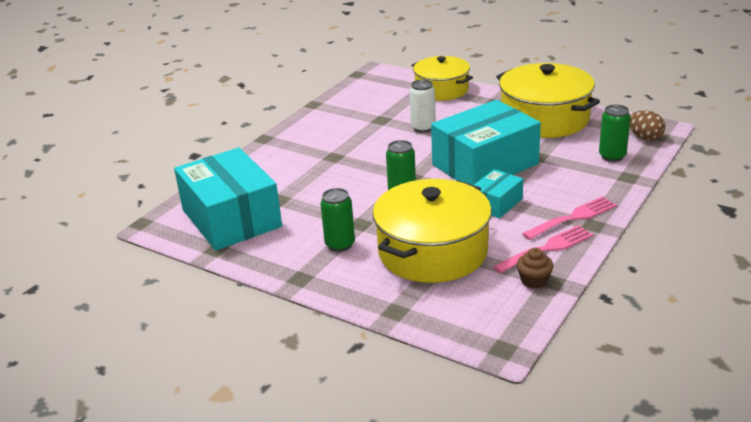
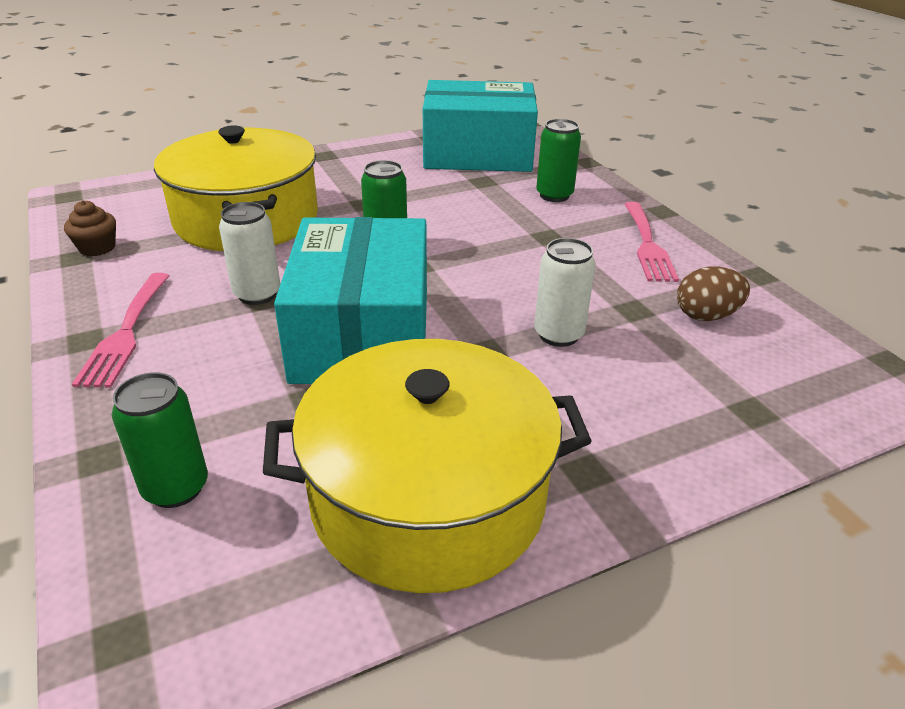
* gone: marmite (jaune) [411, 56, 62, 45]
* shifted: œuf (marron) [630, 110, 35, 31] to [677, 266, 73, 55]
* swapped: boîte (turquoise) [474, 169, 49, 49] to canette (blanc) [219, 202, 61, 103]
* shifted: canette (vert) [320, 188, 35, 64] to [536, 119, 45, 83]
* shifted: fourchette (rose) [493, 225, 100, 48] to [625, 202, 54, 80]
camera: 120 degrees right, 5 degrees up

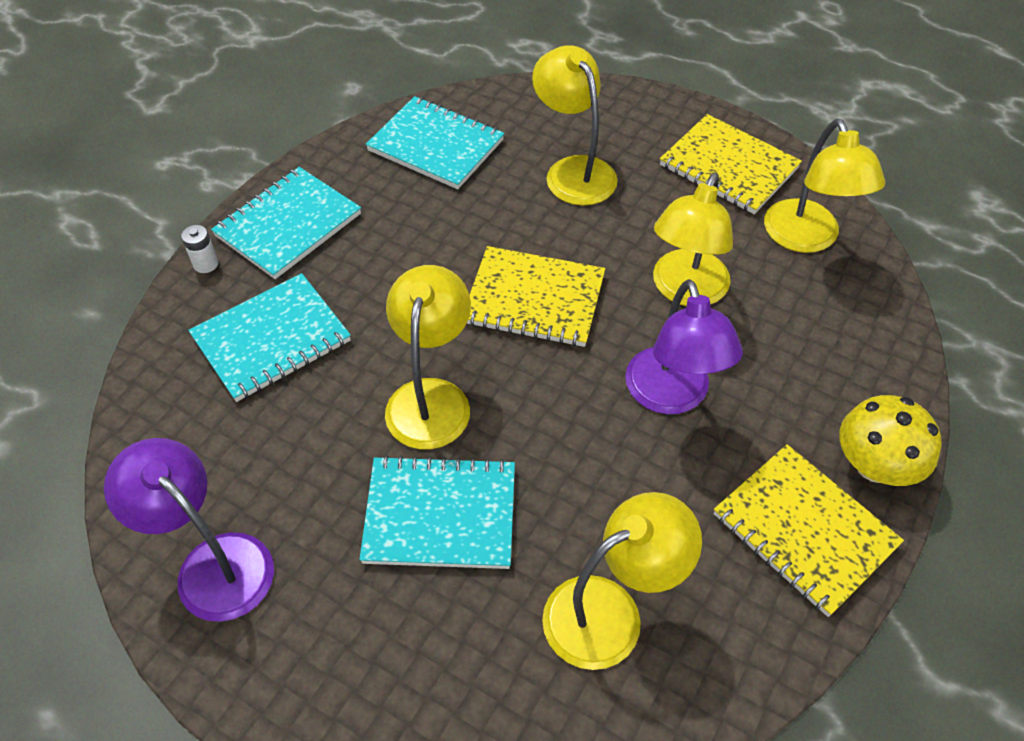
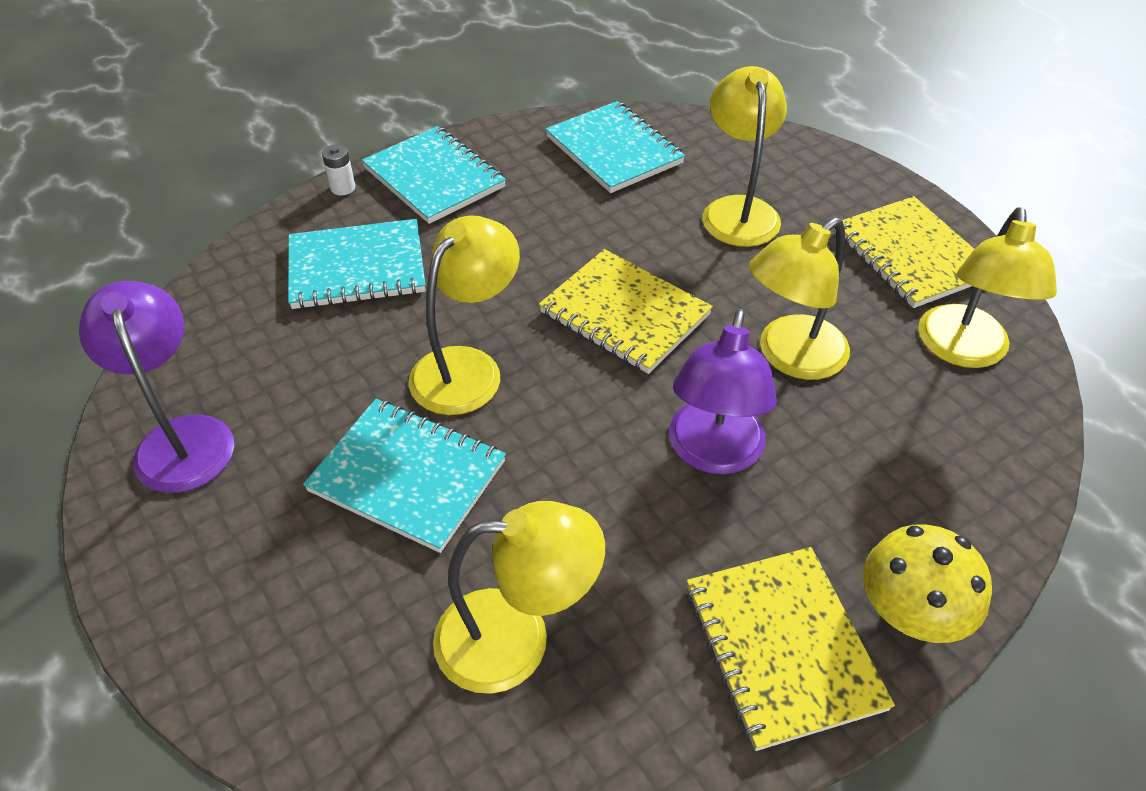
* rotated: carnet (turquoise) [211, 167, 150, 112] = [362, 126, 144, 98] 75 degrees clockwise
camera: 25 degrees right, 5 degrees down

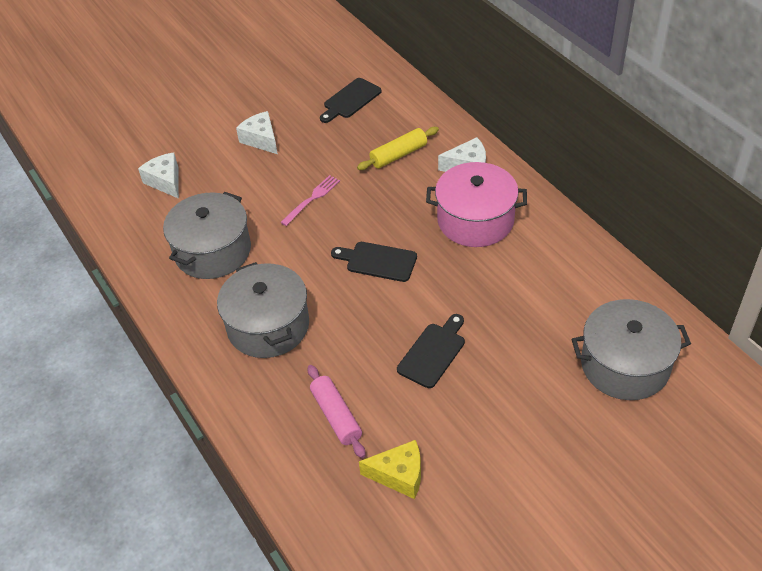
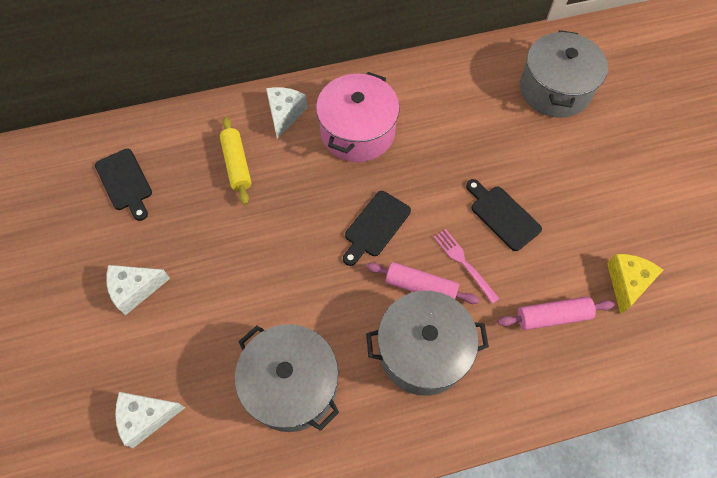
* shifted: fourchette (rose) [280, 175, 60, 51] to [434, 229, 66, 75]
* new: rouleau à pâtisserie (rose) [366, 262, 113, 42]
camera: 75 degrees left, 15 degrees up

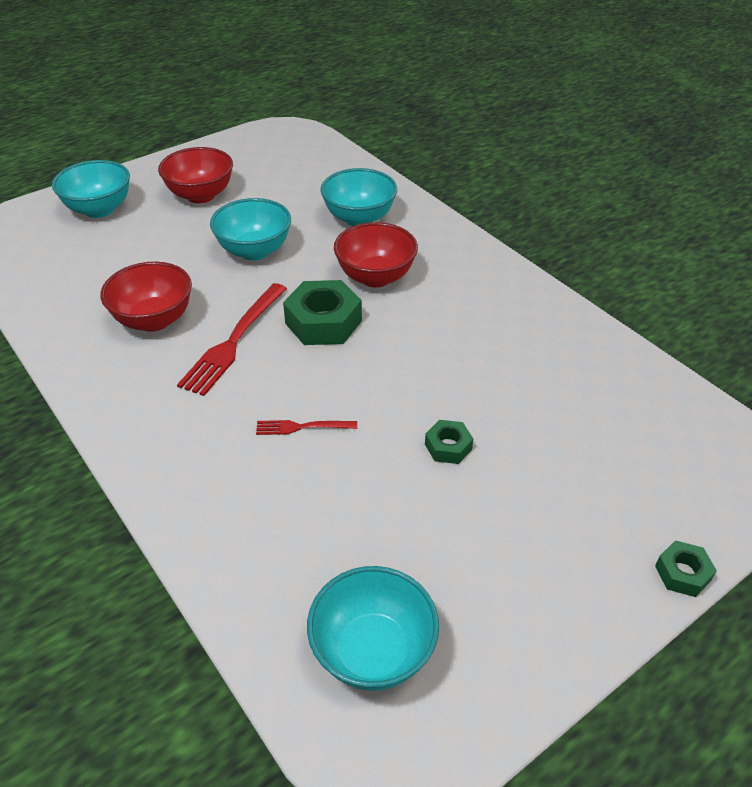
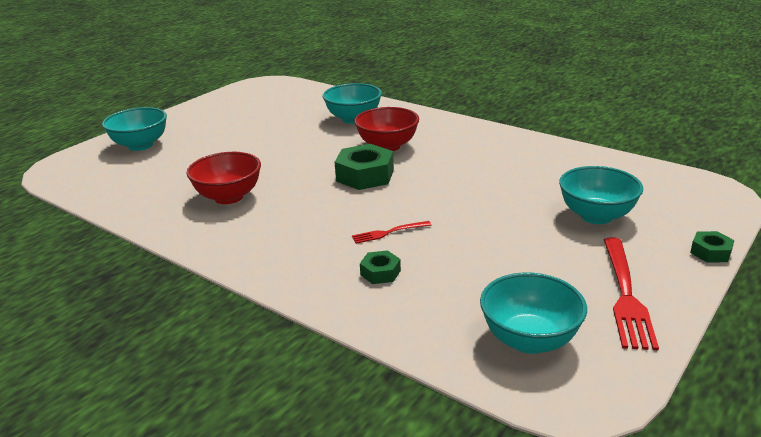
* gone: bol (rouge) [158, 147, 75, 56]
* shifted: bol (turquoise) [210, 198, 81, 62] to [559, 166, 84, 58]
* shifted: fourchette (rouge) [177, 283, 110, 113] to [604, 237, 55, 113]
* shifted: écrou (vert) [425, 420, 48, 44] to [360, 250, 41, 34]
camera: 15 degrees left, 15 degrees down

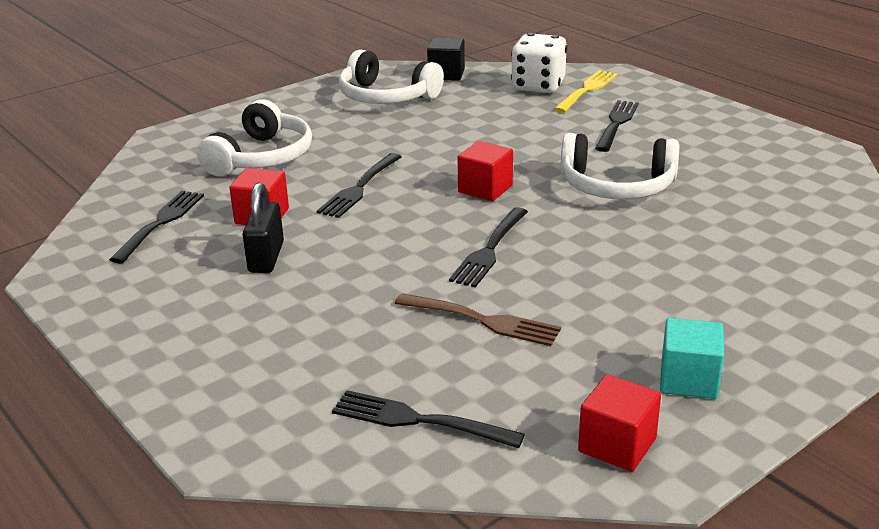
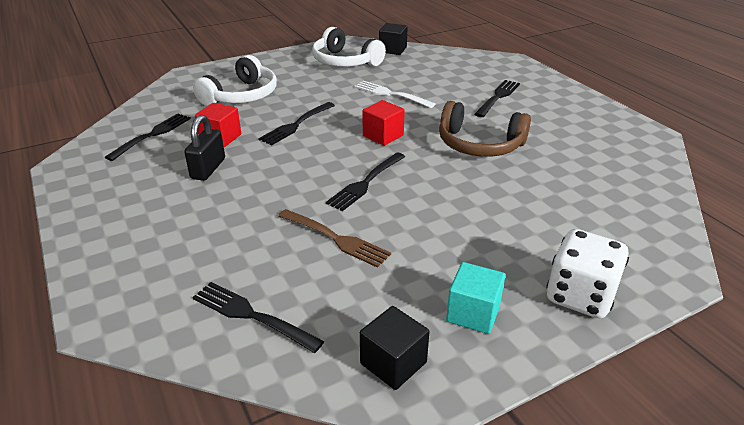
* shifted: dé (blanc) [511, 33, 56, 60] to [546, 229, 83, 89]
* gone: fourchette (jaune) [554, 70, 64, 43]
* repainted: casque audio (blanc) [561, 133, 118, 66] to casque audio (marron) [439, 101, 92, 56]
* repainted: cube (rouge) [578, 374, 83, 98] to cube (noir) [360, 306, 70, 84]
* new: fourchette (blanc) [354, 81, 81, 27]
camera: 10 degrees right, 5 degrees up

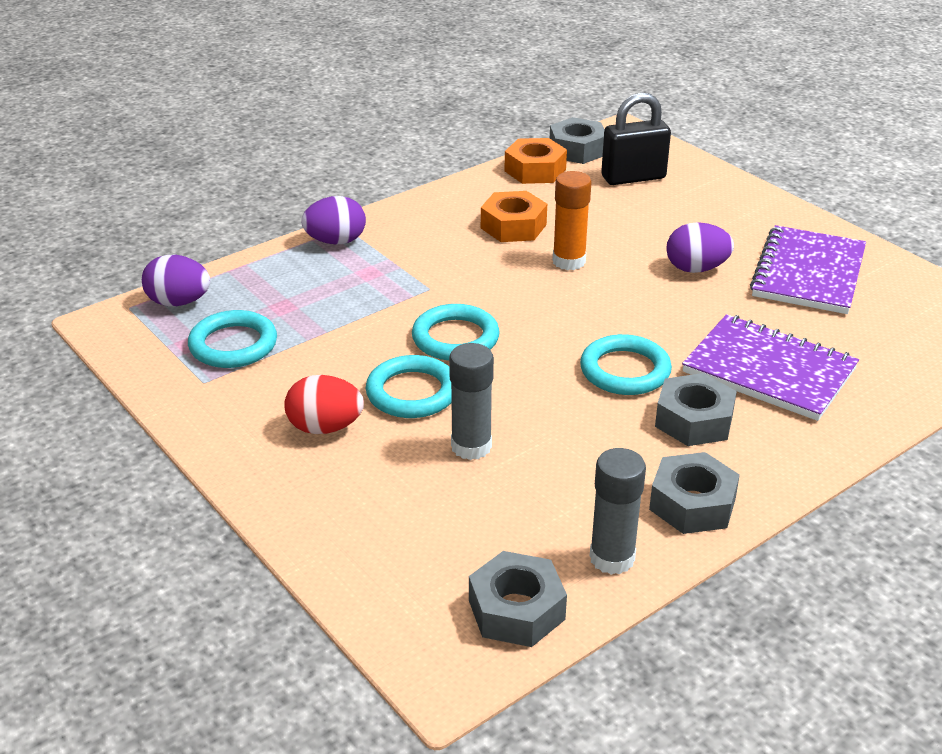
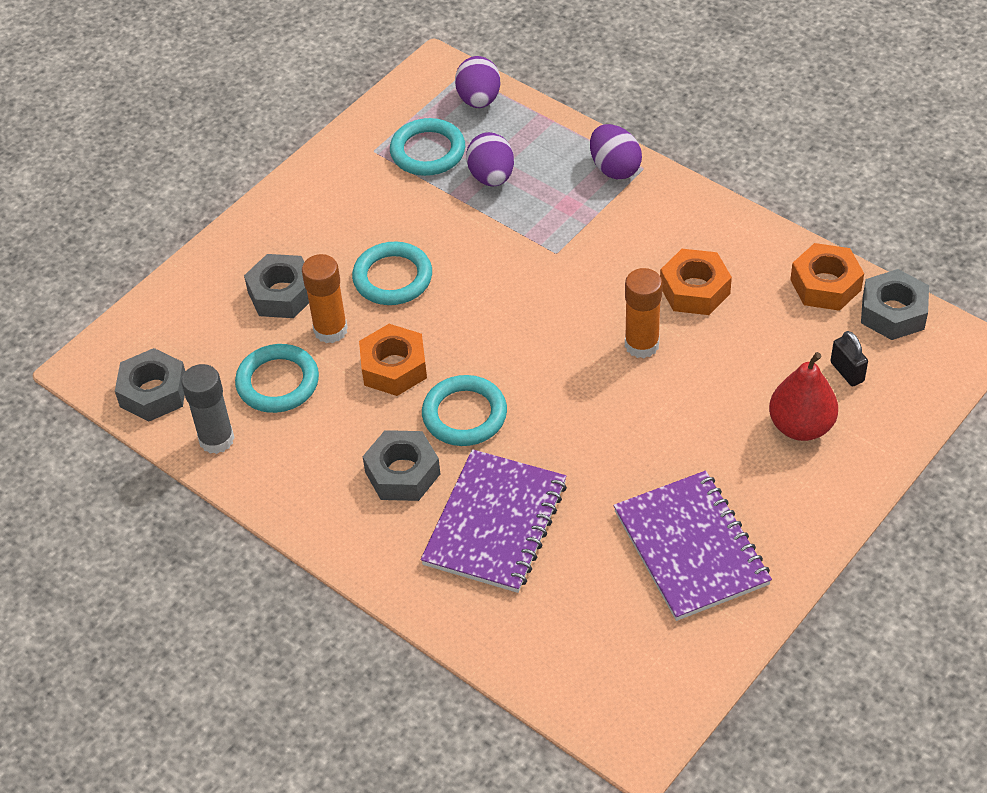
* scaled: cadenas (noir) [601, 92, 70, 93] = [830, 331, 38, 56] x0.54
* shifted: œuf (violet) [666, 222, 68, 51] to [466, 132, 48, 54]
* rotated: carnet (violet) [750, 225, 116, 89] = [614, 471, 158, 150] 60 degrees clockwise
* shifted: anneau (turquoise) [412, 304, 88, 57] to [235, 344, 84, 69]
* repainted: bâton de colle (gris) [449, 343, 45, 117] to bâton de colle (orange) [302, 254, 46, 89]
* gone: œuf (rouge) [284, 375, 80, 59]
* shifted: écrou (gris) [649, 452, 91, 82] to [244, 254, 65, 64]
* new: écrou (orange) [359, 324, 68, 72]
* new: poire (rouge) [769, 352, 69, 89]
camera: 80 degrees right, 15 degrees up

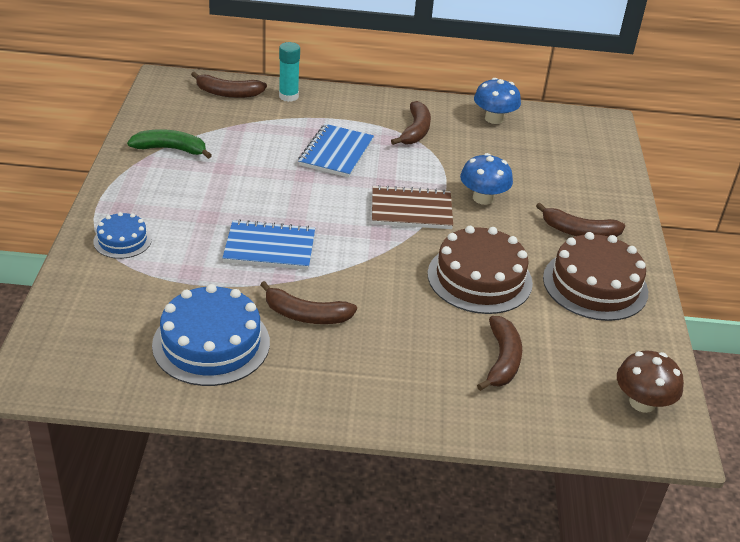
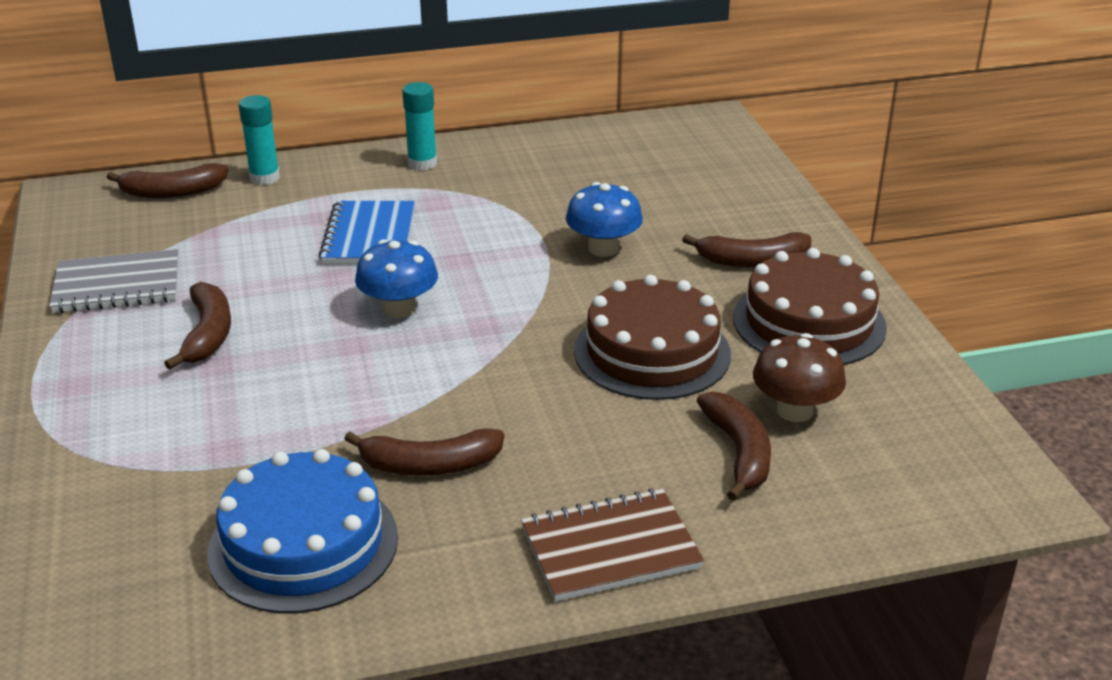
* shifted: champignon (bleu) [474, 78, 47, 46] to [355, 239, 83, 79]
* shifted: banane (marron) [391, 101, 40, 44] to [164, 282, 67, 88]
* swapped: banane (vert) [127, 129, 85, 30] to carnet (gris) [49, 249, 130, 64]
* shifted: carnet (marron) [372, 185, 81, 44] to [521, 488, 183, 114]
* gone: gâteau (bleu) [94, 212, 58, 47]
* gone: carnet (bleu) [222, 219, 93, 51]
* shifted: champignon (marron) [617, 351, 67, 62] to [753, 333, 93, 89]
* new: bâton de colle (turquoise) [402, 82, 35, 89]
camera: 15 degrees left, 5 degrees down

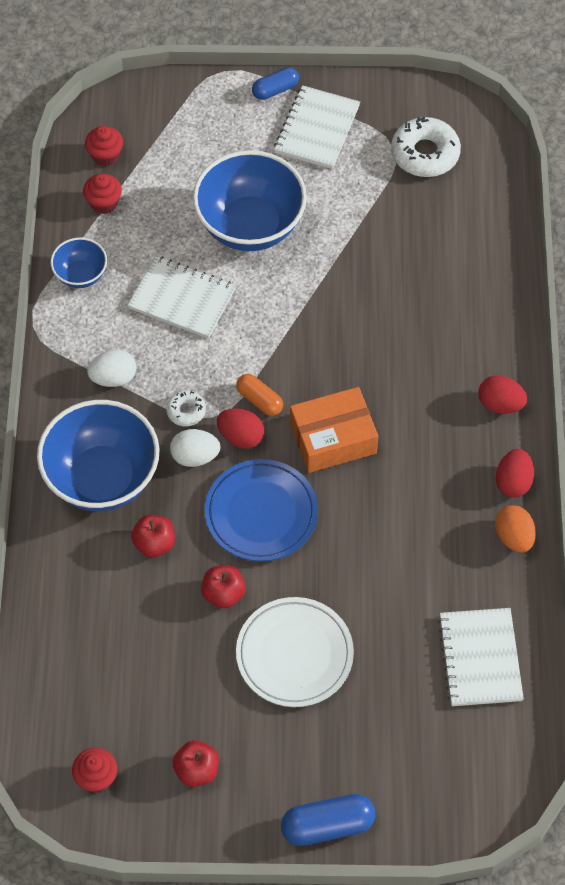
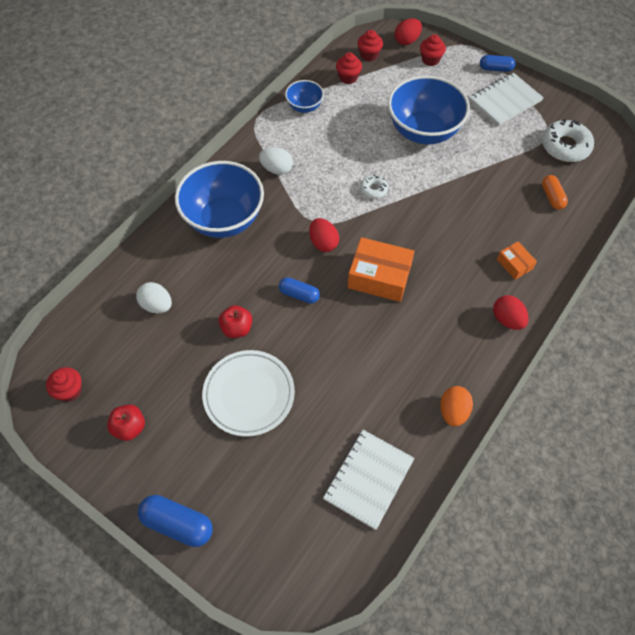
* gone: carnet (blanc) [127, 256, 109, 83]
* shifted: gélule (orange) [236, 374, 47, 42] to [542, 175, 26, 35]
* shifted: beignet (blanc) [166, 390, 40, 36] to [360, 175, 28, 24]
* shifted: œuf (blanc) [170, 429, 51, 38] to [136, 282, 36, 31]
* shifted: œuf (rouge) [496, 449, 38, 48] to [395, 18, 27, 27]
* swapped: assiette (bleu) [205, 459, 113, 103] to gélule (bleu) [279, 277, 41, 27]
* gone: pomme (rouge) [131, 515, 44, 42]
* new: muffin (rouge) [420, 34, 26, 32]
* new: boîte (orange) [497, 241, 40, 39]
camera: 35 degrees right, 0 degrees up

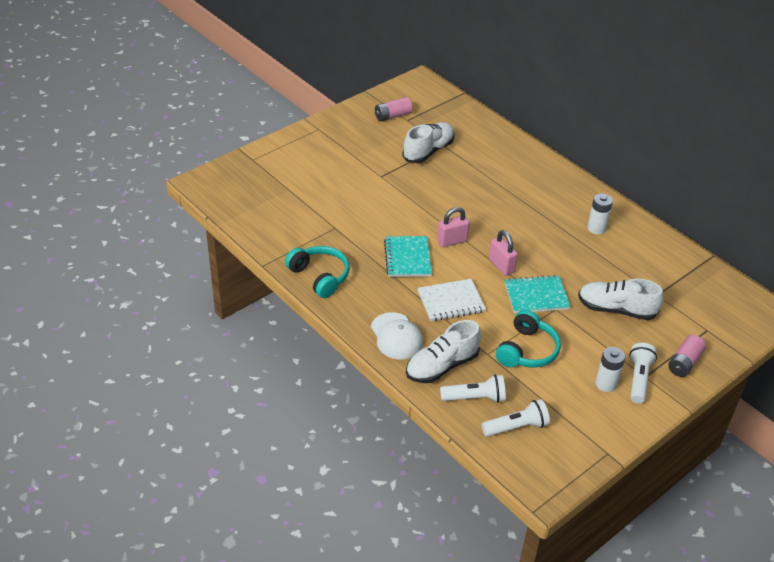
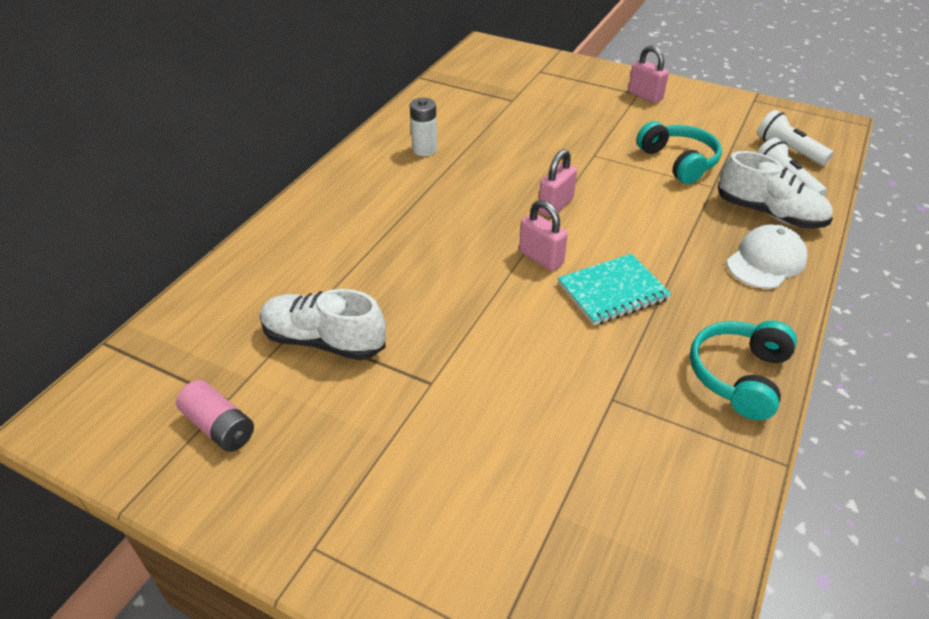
* gone: carnet (turquoise) [505, 275, 66, 38]
* gone: carnet (blanc) [417, 279, 69, 42]
* gone: chaussure (blanc) [578, 279, 86, 41]
* rotated: casque audio (turquoise) [496, 310, 65, 58] = [636, 121, 86, 63] 60 degrees clockwise
* gone: pile (rose) [668, 335, 38, 42]
* swapped: lampe de poche (blanc) [629, 343, 28, 61] to cadenas (rose) [628, 45, 41, 58]
* gone: pile (blanc) [595, 347, 30, 45]
camera: 110 degrees left, 0 degrees up

